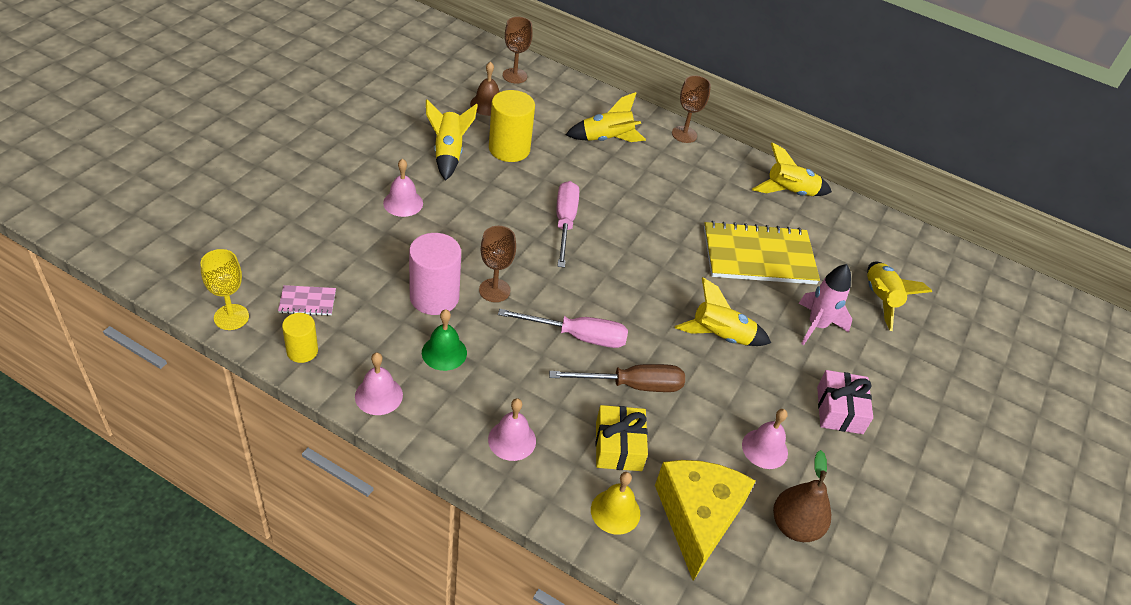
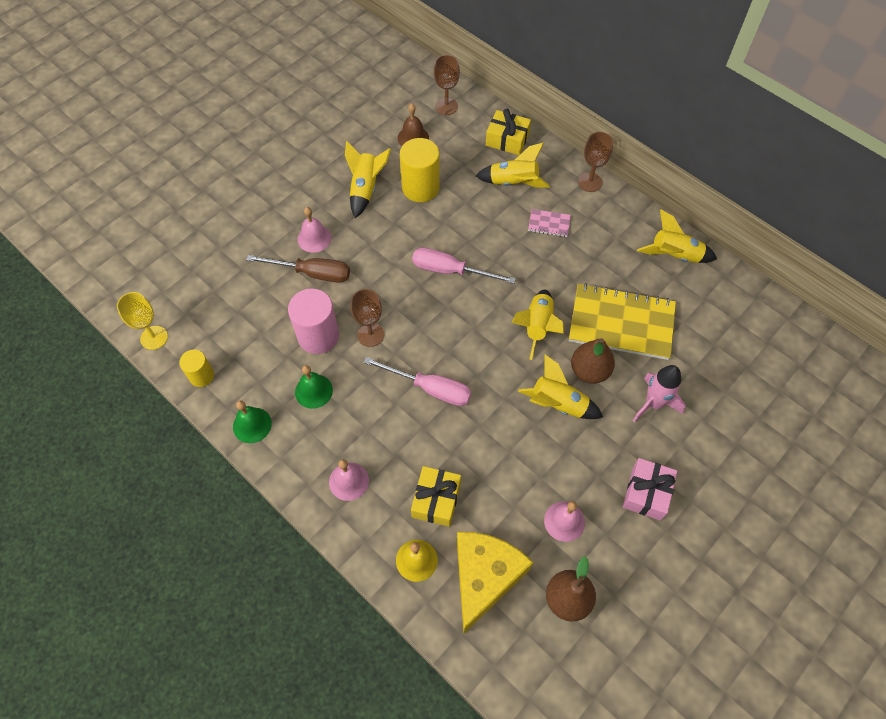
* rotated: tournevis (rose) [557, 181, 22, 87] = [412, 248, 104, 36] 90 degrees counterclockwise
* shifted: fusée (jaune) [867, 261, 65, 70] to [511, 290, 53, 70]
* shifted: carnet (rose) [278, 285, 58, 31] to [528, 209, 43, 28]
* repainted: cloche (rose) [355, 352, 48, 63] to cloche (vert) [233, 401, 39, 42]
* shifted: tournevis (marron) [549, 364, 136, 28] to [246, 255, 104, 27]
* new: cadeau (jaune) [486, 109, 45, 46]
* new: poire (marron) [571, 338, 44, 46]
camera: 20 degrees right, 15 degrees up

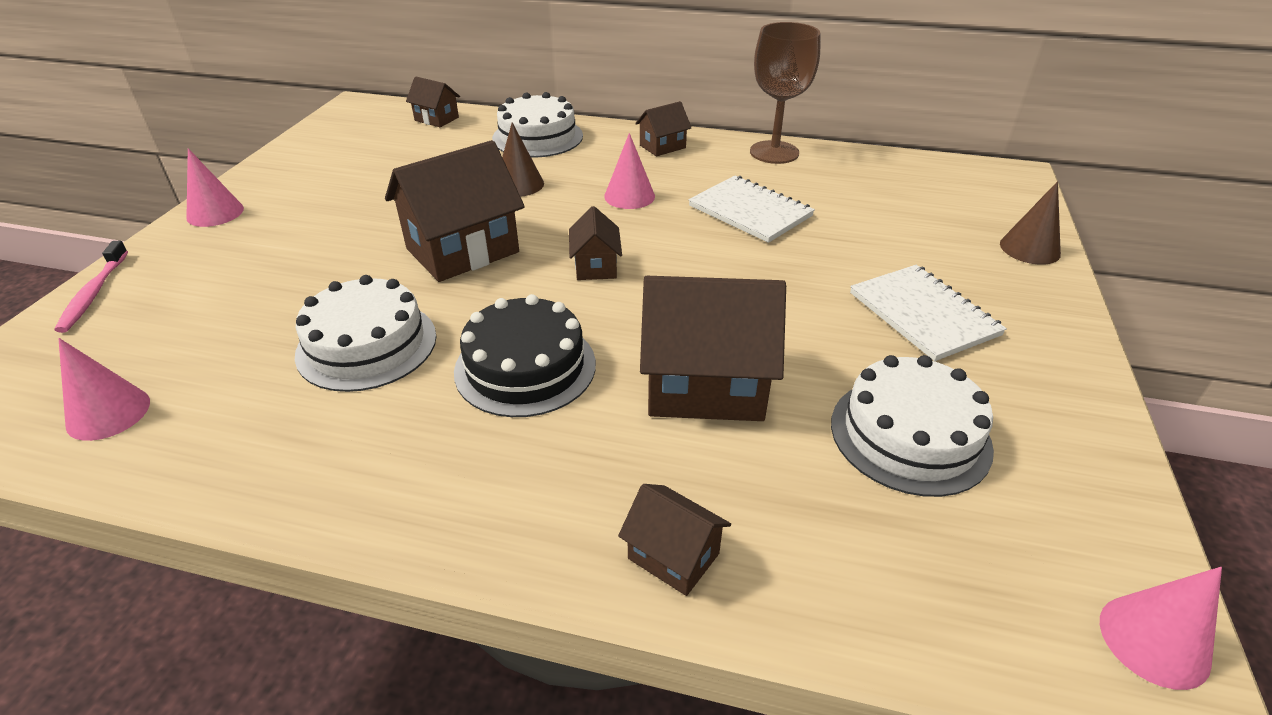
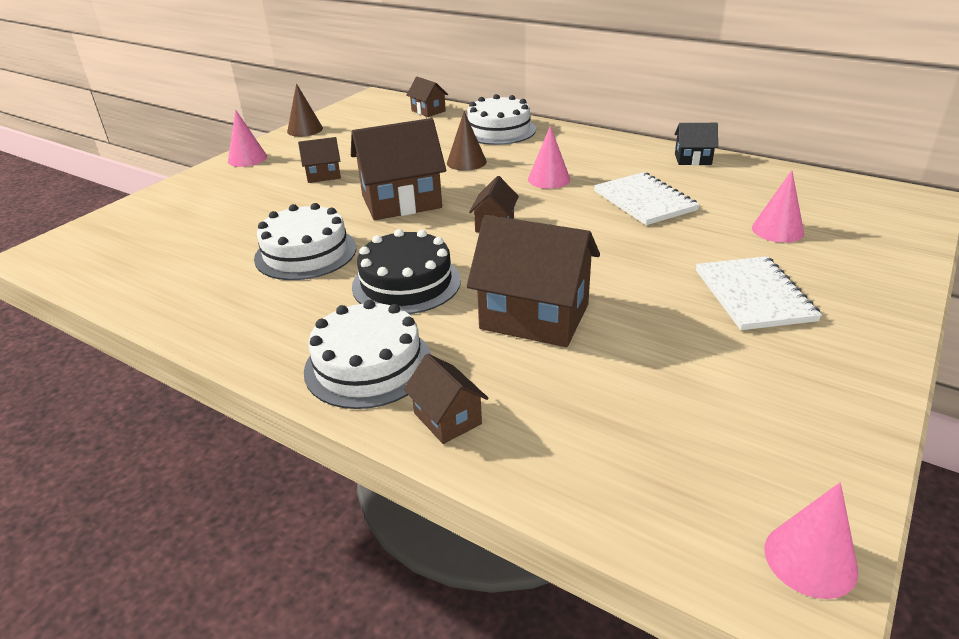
* swapped: verre à pied (marron) [750, 22, 70, 142] to maison (noir) [674, 123, 44, 42]
* shifted: maison (marron) [635, 101, 56, 55] to [298, 137, 43, 46]
* shifted: cône (marron) [1000, 181, 61, 84] to [287, 83, 36, 54]
* gone: brosse à dents (rose) [55, 241, 73, 92]
* shifted: cône (rose) [58, 338, 92, 103] to [752, 170, 52, 73]
* shifted: gâteau (blanc) [831, 355, 163, 142] to [304, 300, 127, 109]
camera: 20 degrees right, 5 degrees down

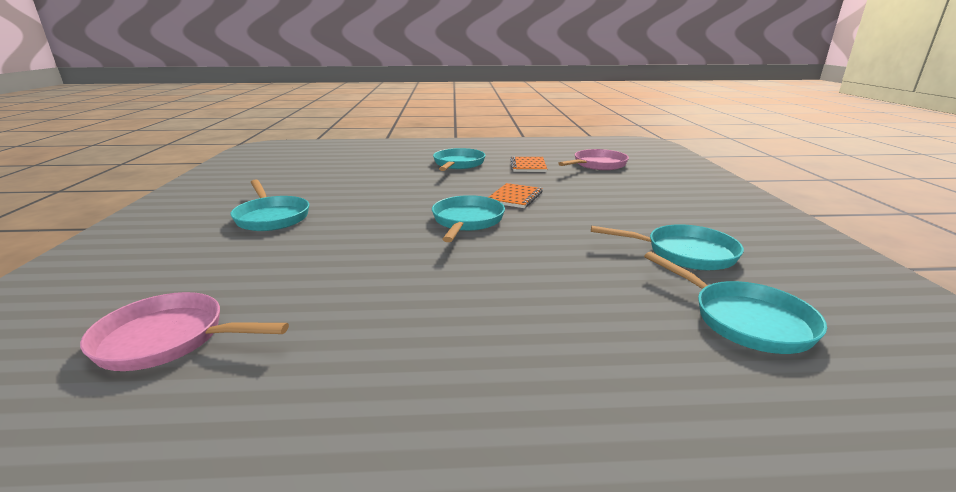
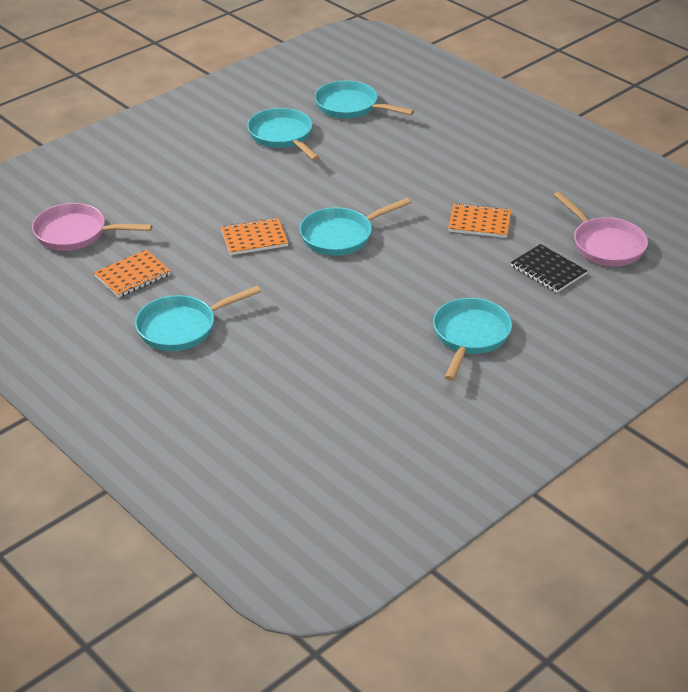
* rotated: poêle (turquoise) [644, 252, 183, 102] = [314, 80, 100, 39] 75 degrees counterclockwise
* new: carnet (orange) [448, 203, 63, 35]
* new: carnet (noir) [511, 244, 76, 49]
camera: 130 degrees left, 15 degrees up

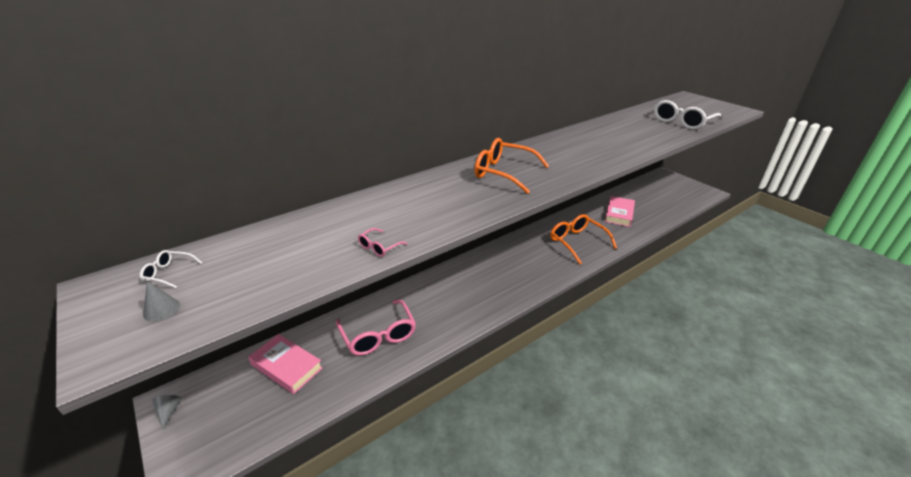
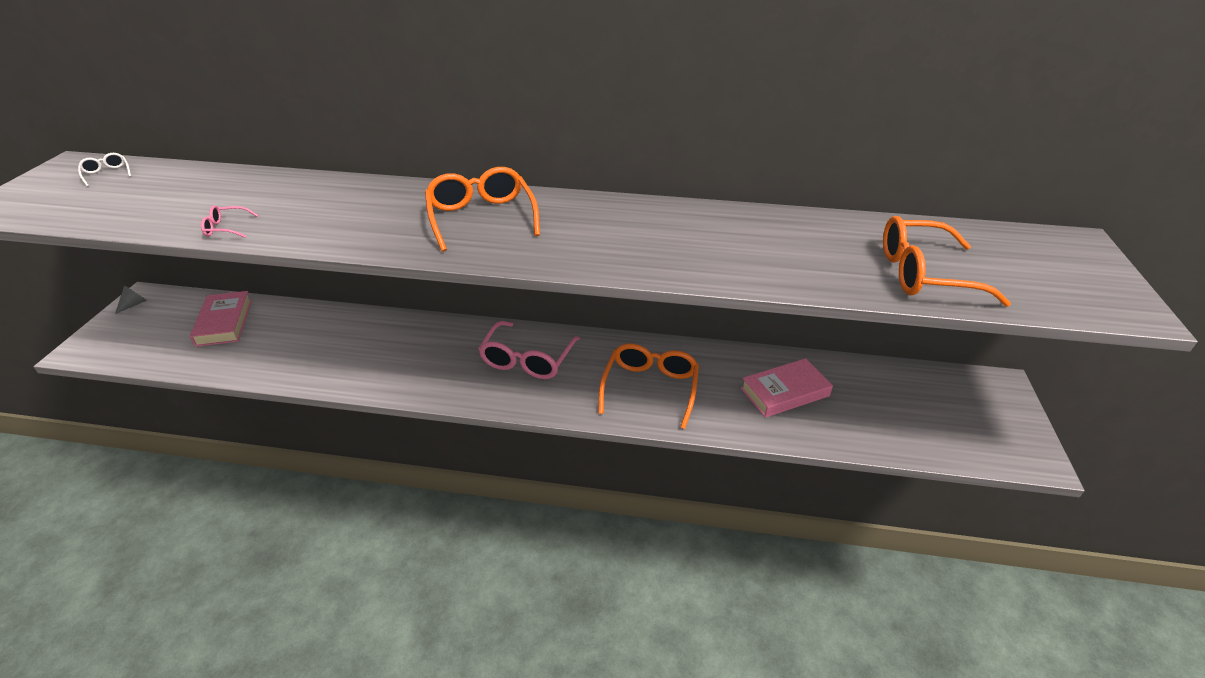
* repainted: lunettes (blanc) [654, 100, 67, 29] to lunettes (orange) [883, 216, 128, 91]
* gone: cône (gris) [143, 281, 37, 40]
* shifted: lunettes (rose) [336, 300, 80, 56] to [478, 321, 102, 58]
camera: 45 degrees right, 5 degrees up

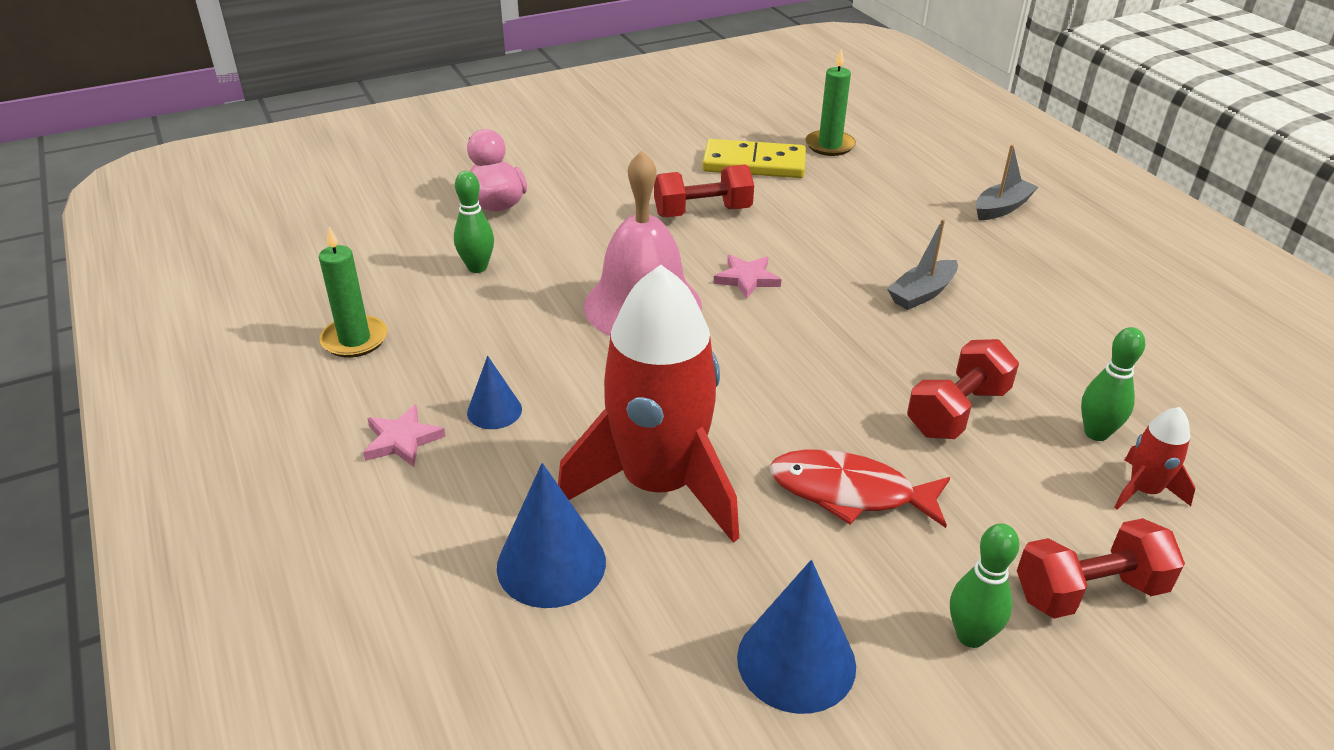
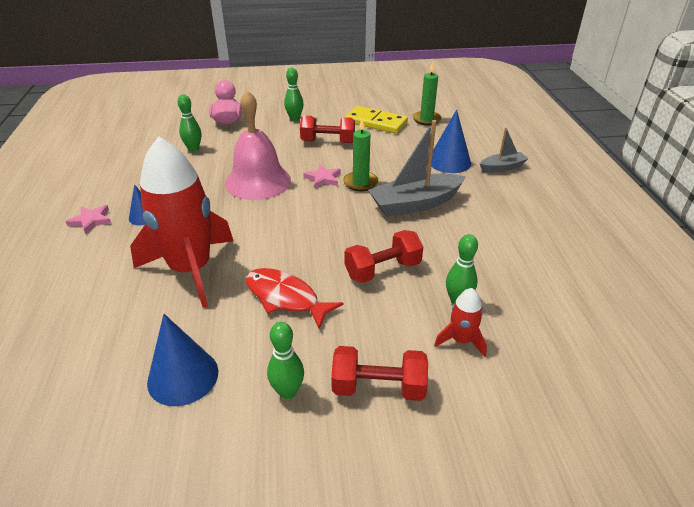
* scaled: bateau (gris) [887, 219, 71, 91] = [368, 120, 98, 97] x1.80
* shifted: bougie (vert) [319, 227, 68, 131] to [343, 119, 35, 72]
* shifted: cône (bleu) [497, 463, 109, 145] to [431, 110, 40, 63]
* new: quille (vert) [284, 68, 20, 53]
camera: 20 degrees right, 0 degrees up

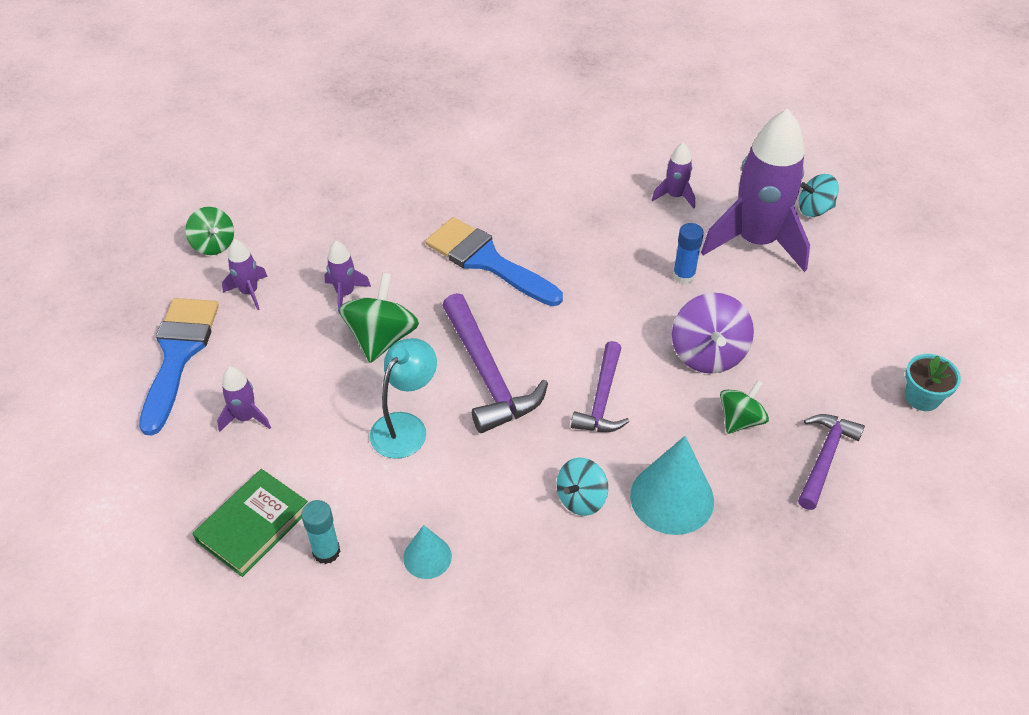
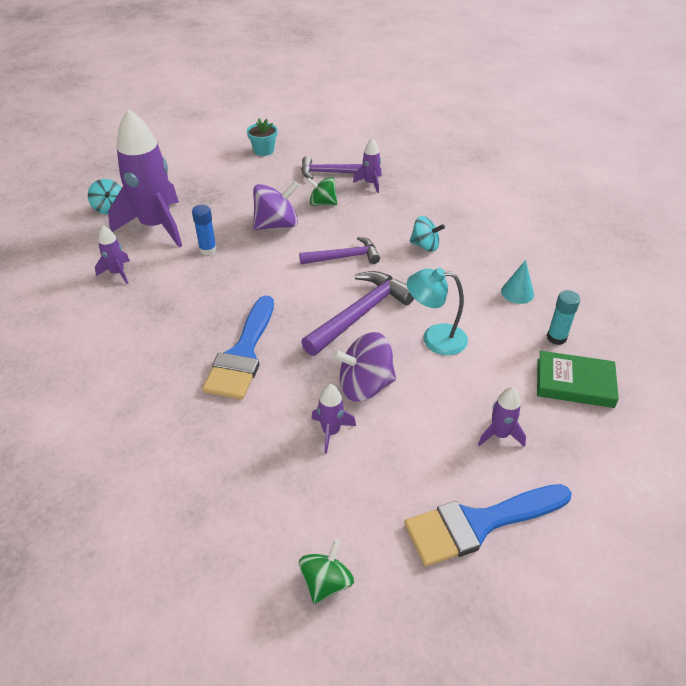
* shifted: fusée (violet) [222, 239, 46, 71] to [353, 138, 28, 55]
* repainted: toupie (vert) [339, 273, 80, 90] to toupie (violet) [332, 332, 64, 70]
* gone: cône (turquoise) [630, 436, 84, 99]
camera: 115 degrees left, 5 degrees down

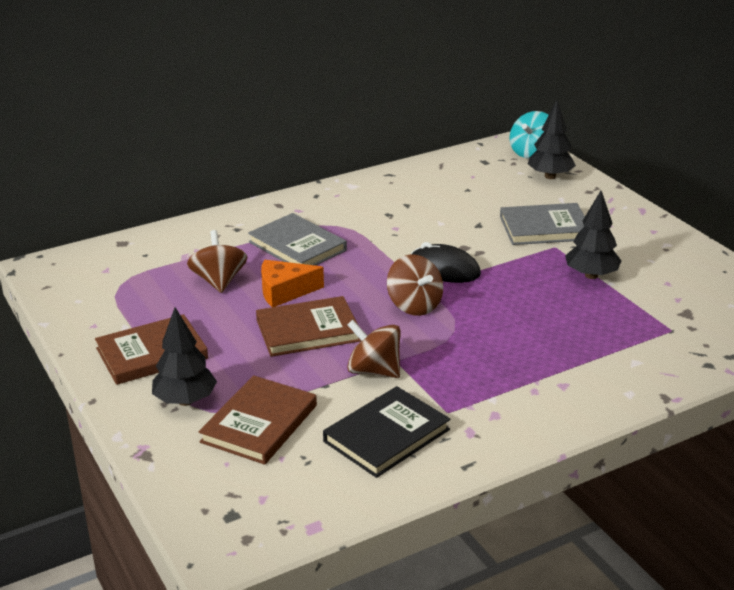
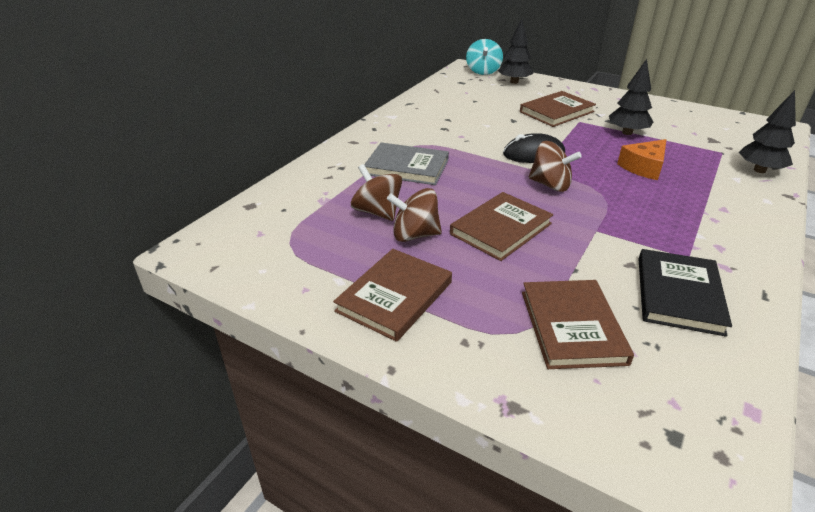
* repainted: livre (gris) [500, 203, 85, 42] to livre (marron) [520, 91, 76, 36]
* shifted: fromage (orange) [261, 260, 63, 47] to [617, 139, 49, 41]
* shifted: arbre (noir) [152, 307, 65, 99] to [739, 90, 57, 83]
* shifted: toupie (marron) [347, 320, 54, 58] to [387, 188, 55, 54]
camera: 30 degrees left, 5 degrees up

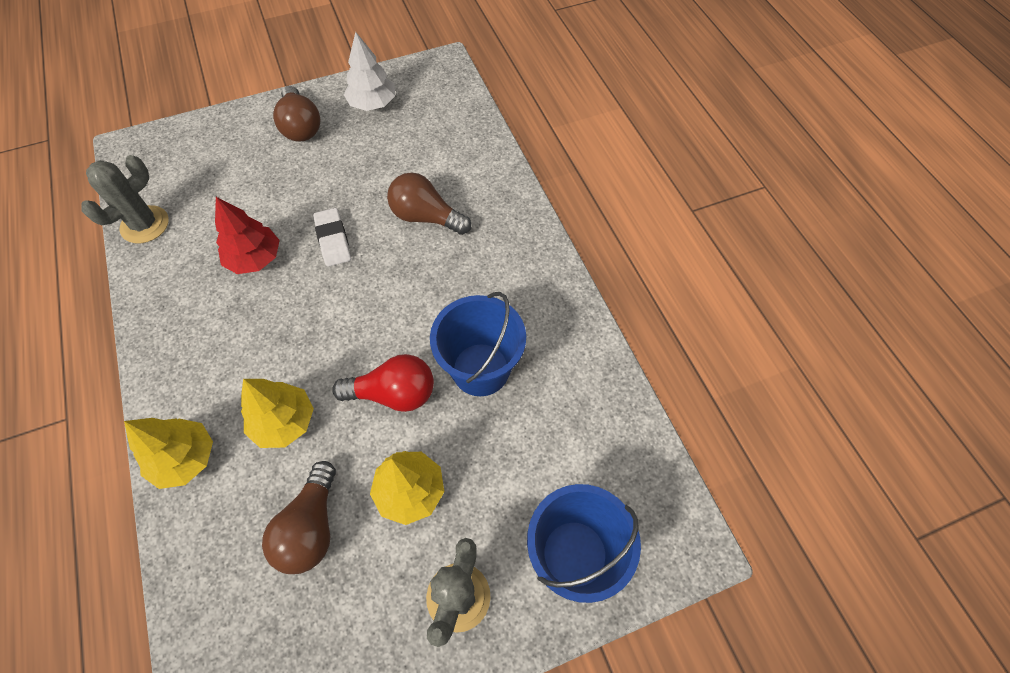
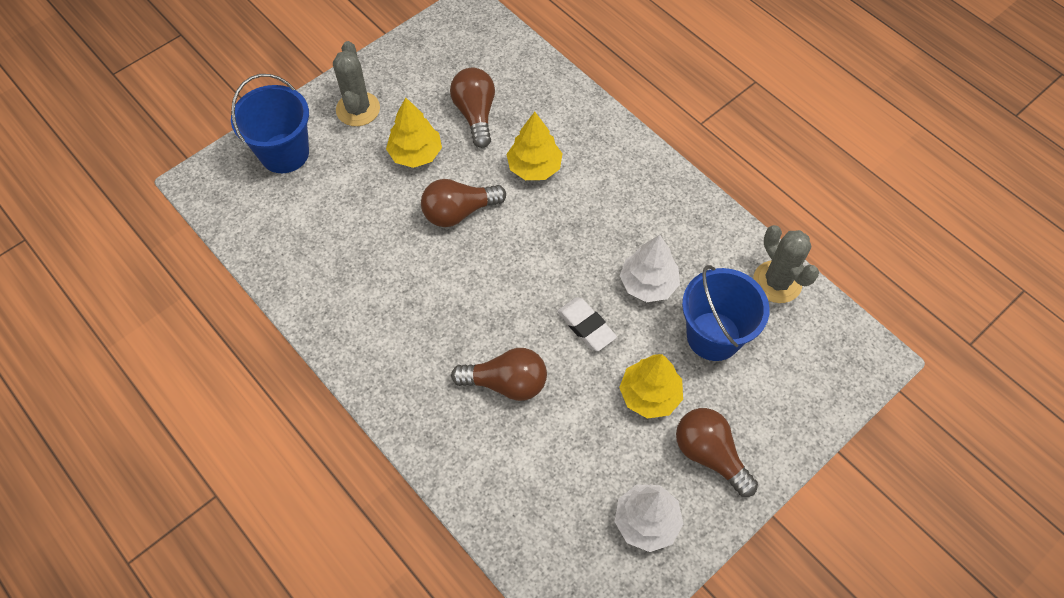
* rotated: cactus (gris) [81, 155, 88, 88] = [753, 225, 66, 78] 45 degrees counterclockwise
* repainted: arbre (rouge) [215, 197, 65, 77] to arbre (blanc) [620, 235, 60, 67]
* shifted: seau (bleu) [430, 292, 96, 104] to [682, 265, 88, 96]
* repainted: ampoule (rouge) [332, 354, 102, 58] to ampoule (marron) [421, 179, 85, 48]
* shifted: arbre (jaune) [124, 418, 89, 71] to [619, 354, 64, 65]
camera: 160 degrees right, 0 degrees up

